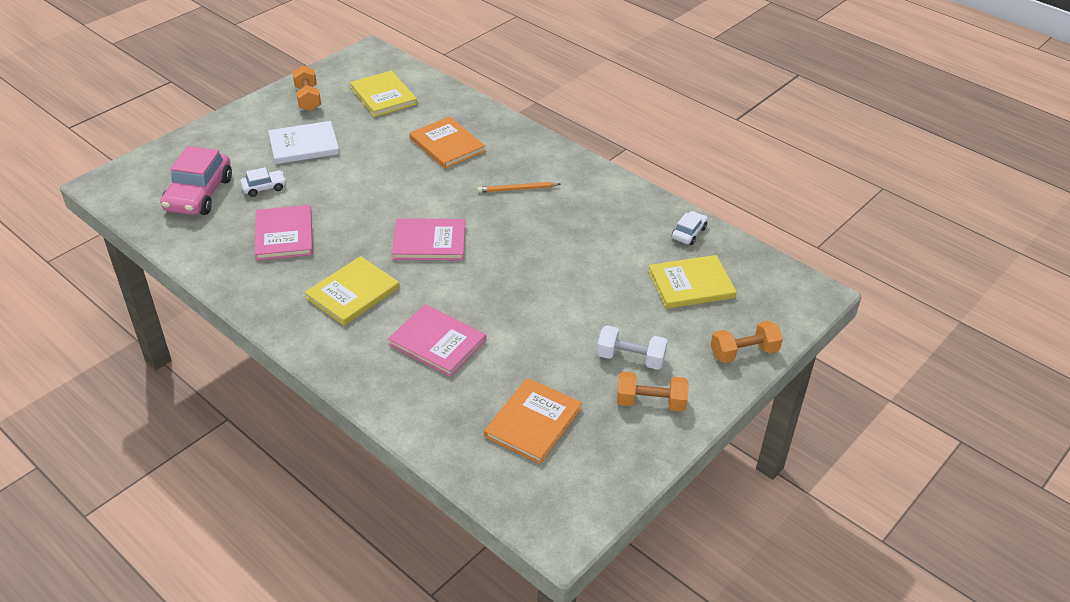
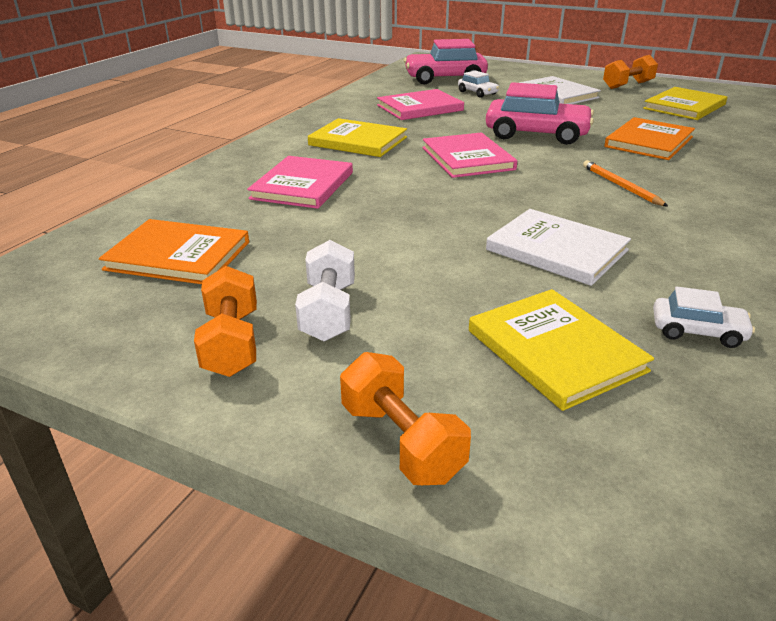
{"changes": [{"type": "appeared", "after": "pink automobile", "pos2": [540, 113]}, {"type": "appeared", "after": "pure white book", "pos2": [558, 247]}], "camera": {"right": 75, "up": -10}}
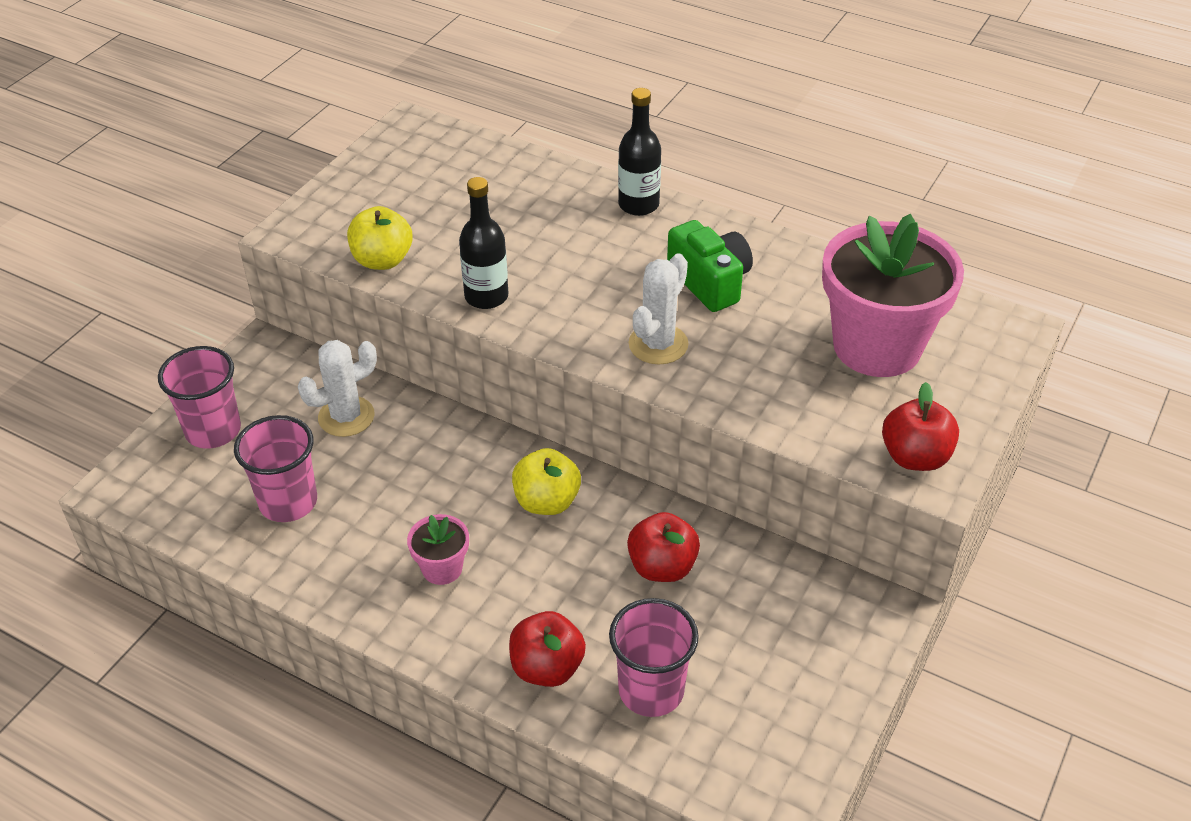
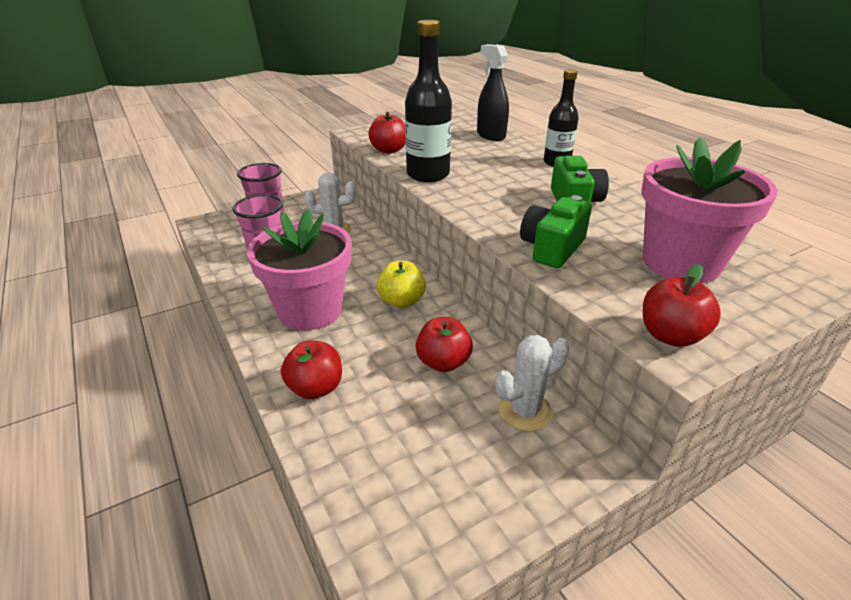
{"changes": [{"type": "size", "before": "pink potted plant", "pos1": [438, 549], "pos2": [299, 270], "scale": 2.27}, {"type": "colour", "before": "yellow toy apple", "after": "scarlet toy apple", "pos1": [380, 238], "pos2": [387, 133]}, {"type": "size", "before": "ebony bottle", "pos1": [483, 243], "pos2": [428, 101], "scale": 1.51}, {"type": "appeared", "after": "ebony spray cleaner", "pos2": [493, 92]}, {"type": "relocated", "before": "pure white prickly plant", "pos1": [658, 309], "pos2": [532, 383]}, {"type": "appeared", "after": "green compact camera", "pos2": [556, 231]}, {"type": "missing", "before": "pink tumbler", "pos1": [654, 657]}], "camera": {"right": 30, "up": -10}}
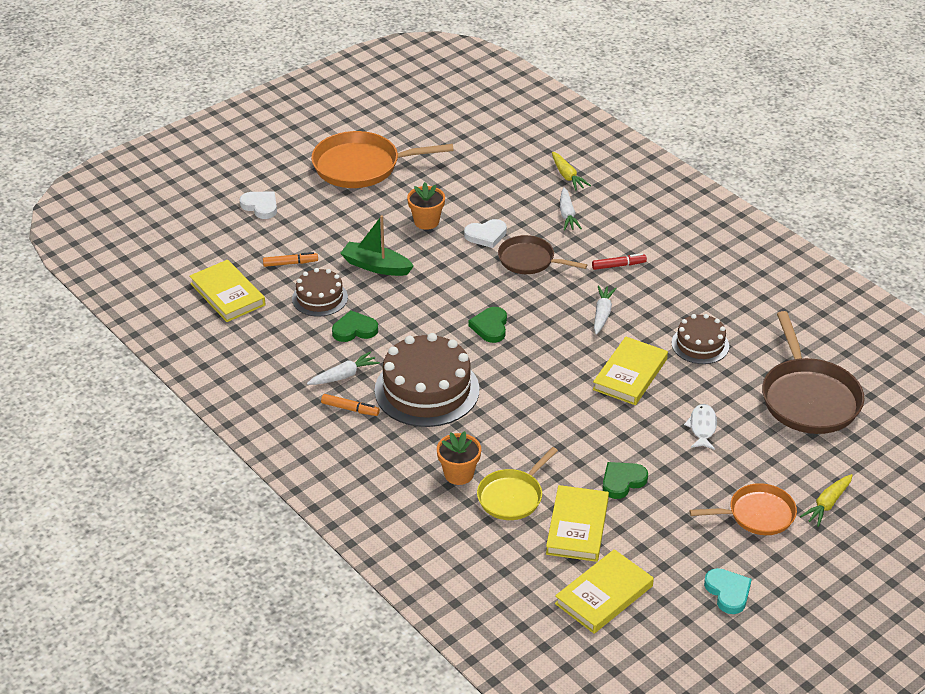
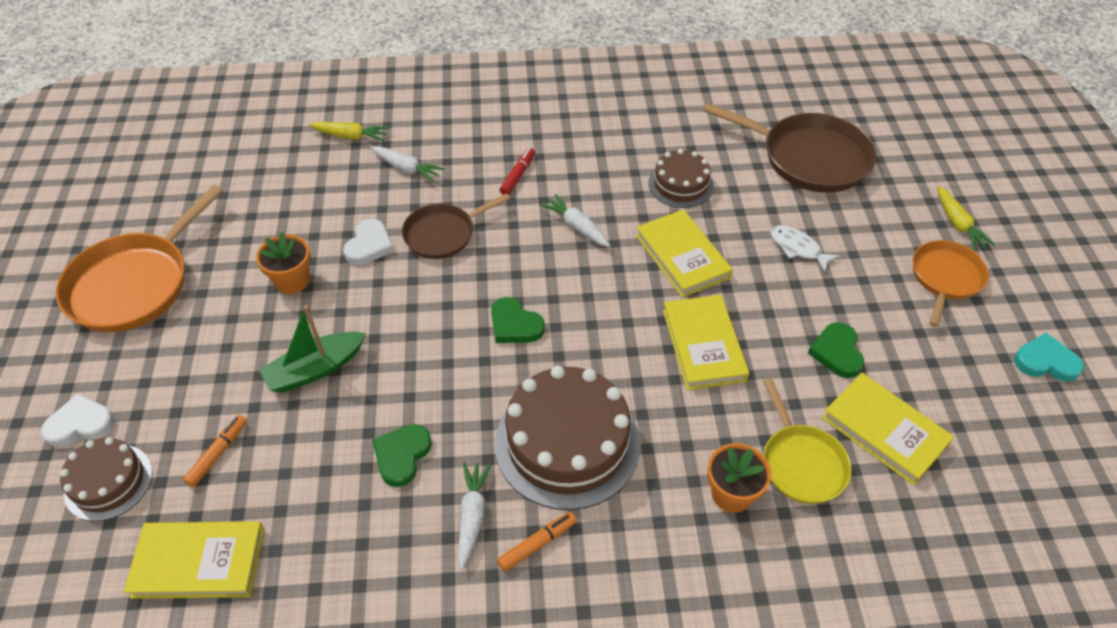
{"changes": [{"type": "relocated", "before": "dark brown cake", "pos1": [320, 292], "pos2": [106, 479]}, {"type": "relocated", "before": "yellow book", "pos1": [604, 591], "pos2": [706, 342]}], "camera": {"right": -55, "up": 10}}
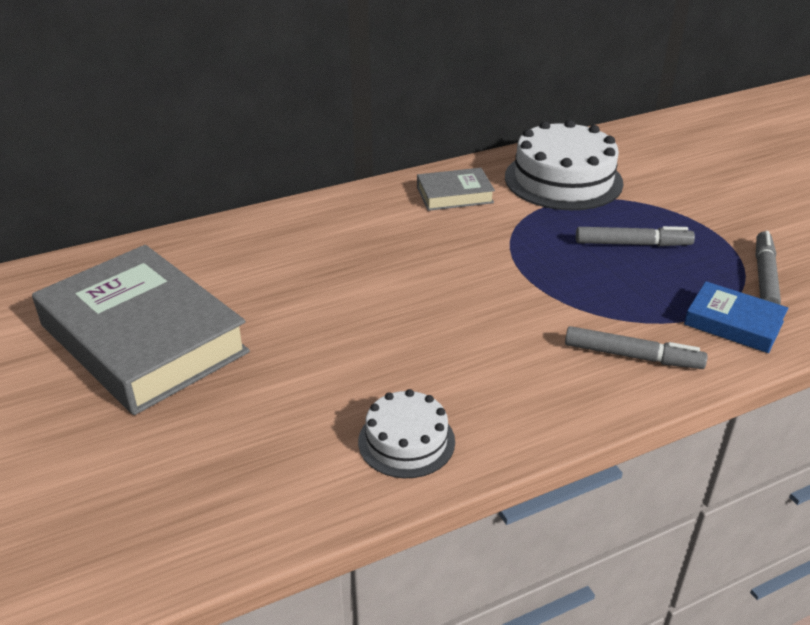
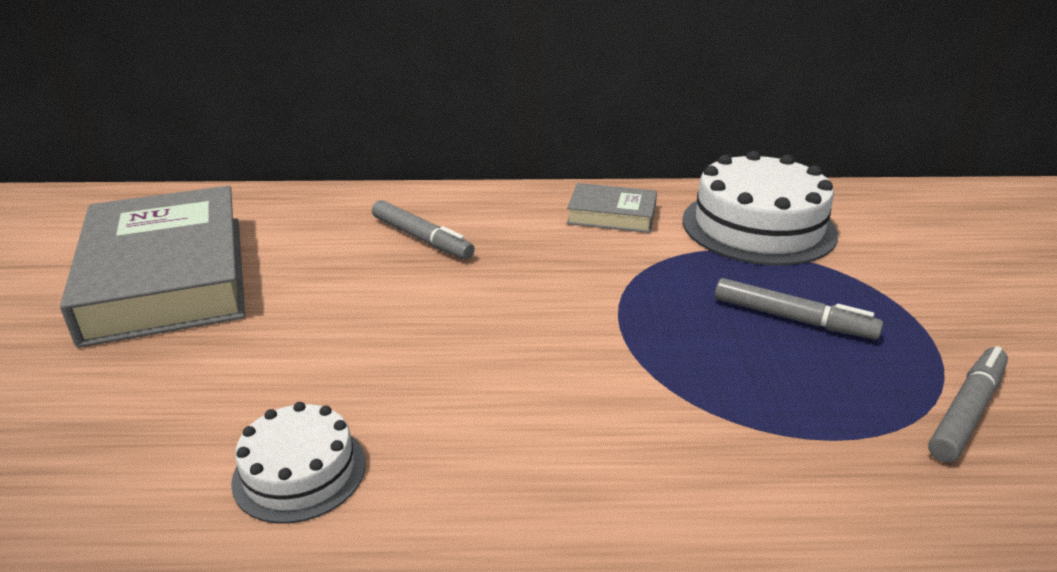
{"changes": [{"type": "relocated", "before": "ash-grey felt pen", "pos1": [636, 347], "pos2": [423, 230]}, {"type": "missing", "before": "blue book", "pos1": [736, 317]}], "camera": {"right": 25, "up": -5}}
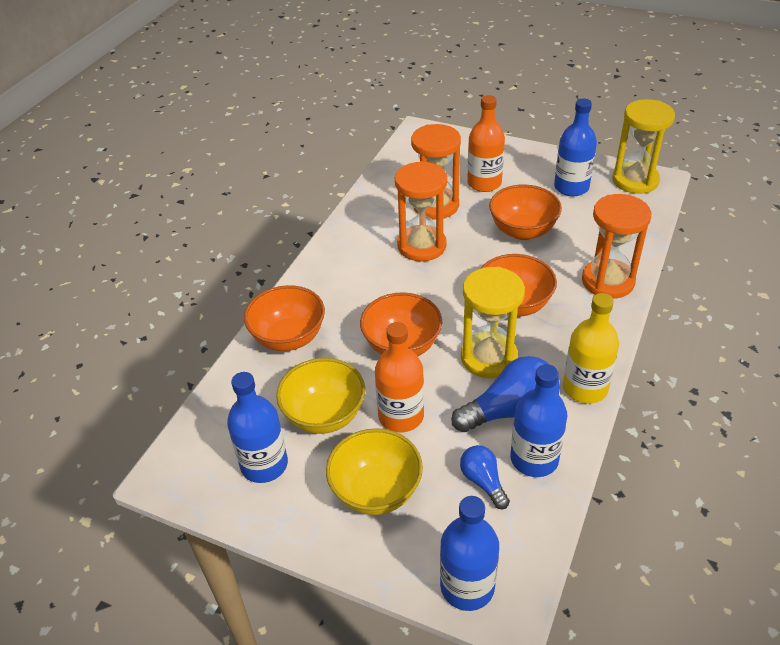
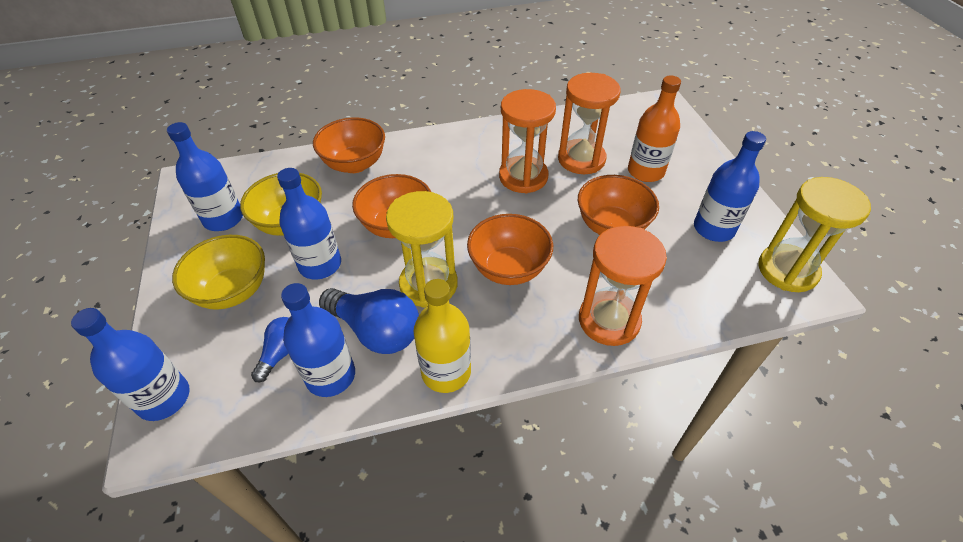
{"changes": [{"type": "colour", "before": "orange-coloured bottle", "after": "blue bottle", "pos1": [399, 377], "pos2": [309, 224]}], "camera": {"right": 50, "up": 5}}
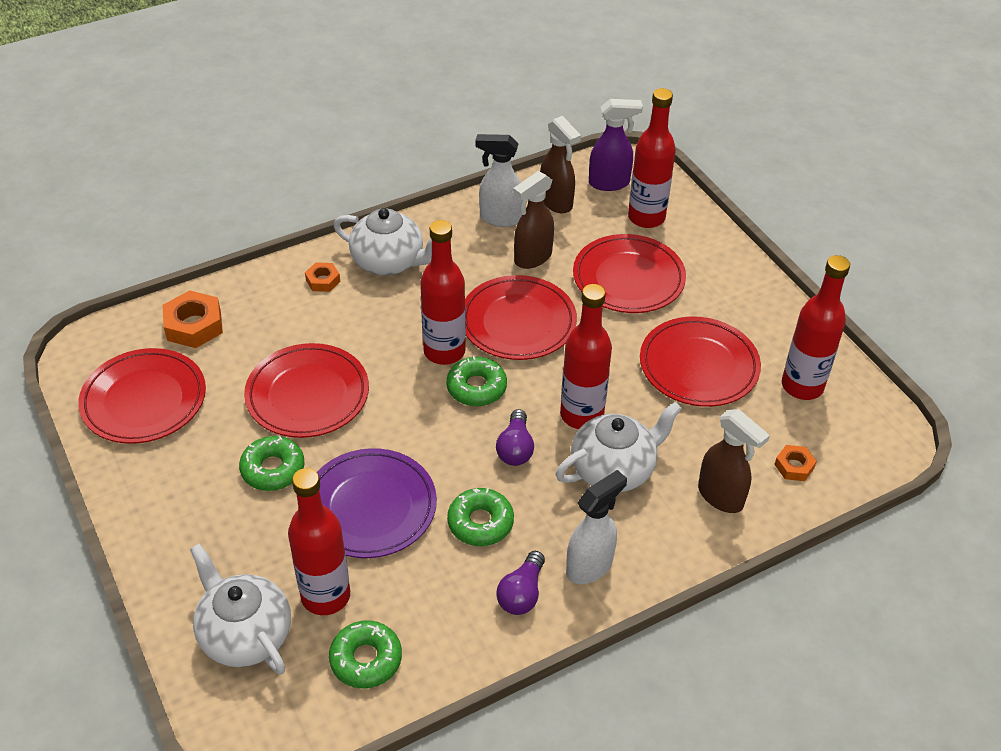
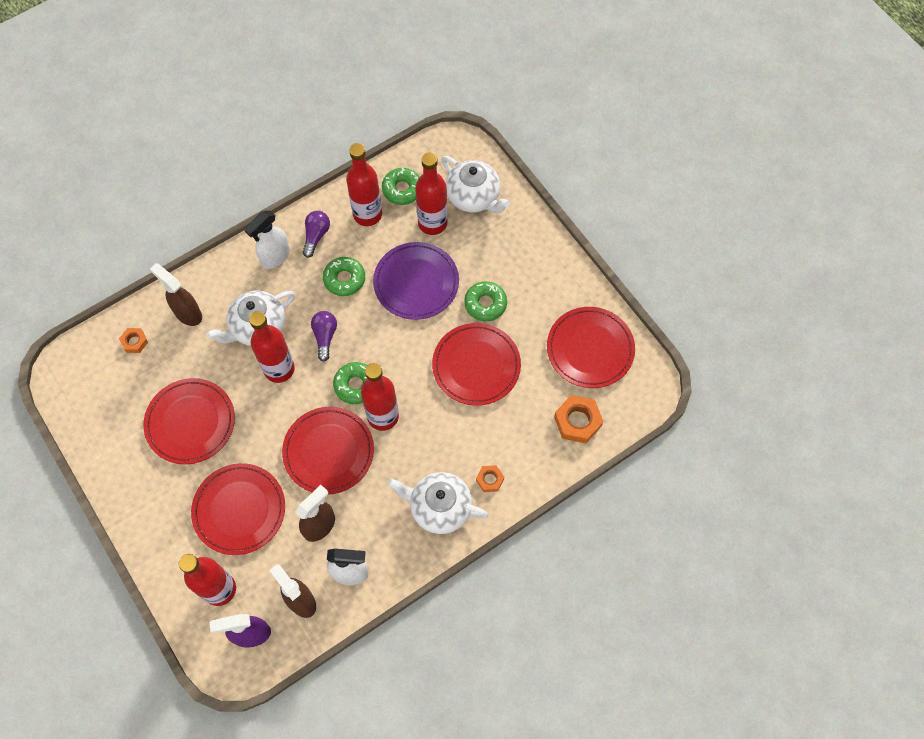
{"changes": [{"type": "relocated", "before": "scarlet bottle", "pos1": [816, 327], "pos2": [364, 184]}], "camera": {"right": 175, "up": 20}}
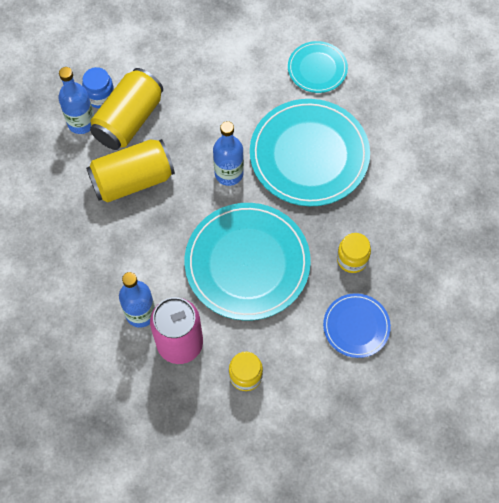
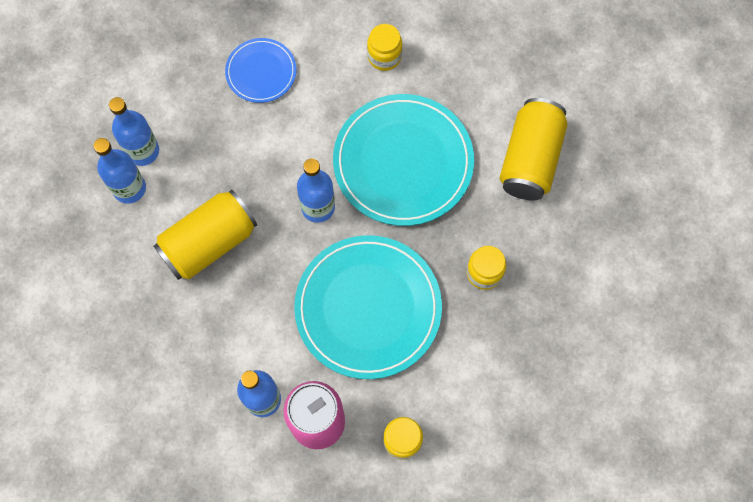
{"changes": [{"type": "exchanged", "before": "blue preserve jar", "after": "blue bottle", "pos1": [98, 87], "pos2": [134, 131]}, {"type": "relocated", "before": "blue flat dish", "pos1": [357, 325], "pos2": [260, 70]}, {"type": "exchanged", "before": "aqua flat dish", "after": "yellow preserve jar", "pos1": [318, 67], "pos2": [385, 47]}, {"type": "relocated", "before": "yellow soda can", "pos1": [126, 109], "pos2": [533, 149]}], "camera": {"right": -15, "up": 5}}
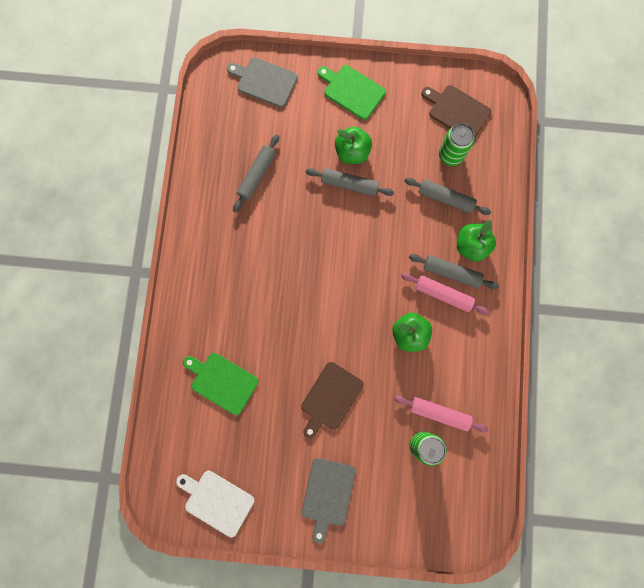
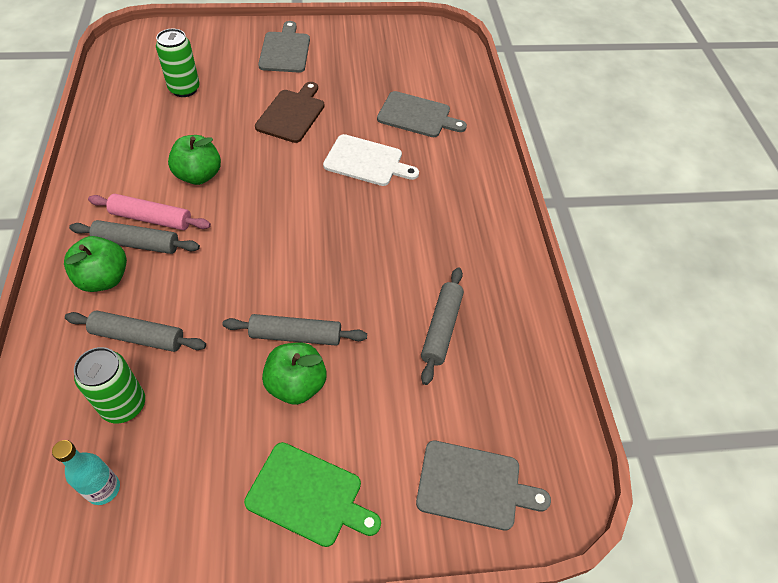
{"changes": [{"type": "exchanged", "before": "dark brown bread board", "after": "aqua bottle", "pos1": [456, 111], "pos2": [86, 472]}, {"type": "relocated", "before": "pure white bread board", "pos1": [215, 504], "pos2": [371, 160]}, {"type": "colour", "before": "green bread board", "after": "ash-grey bread board", "pos1": [221, 384], "pos2": [422, 114]}, {"type": "missing", "before": "pink pastry roller", "pos1": [441, 414]}], "camera": {"right": 165, "up": -25}}
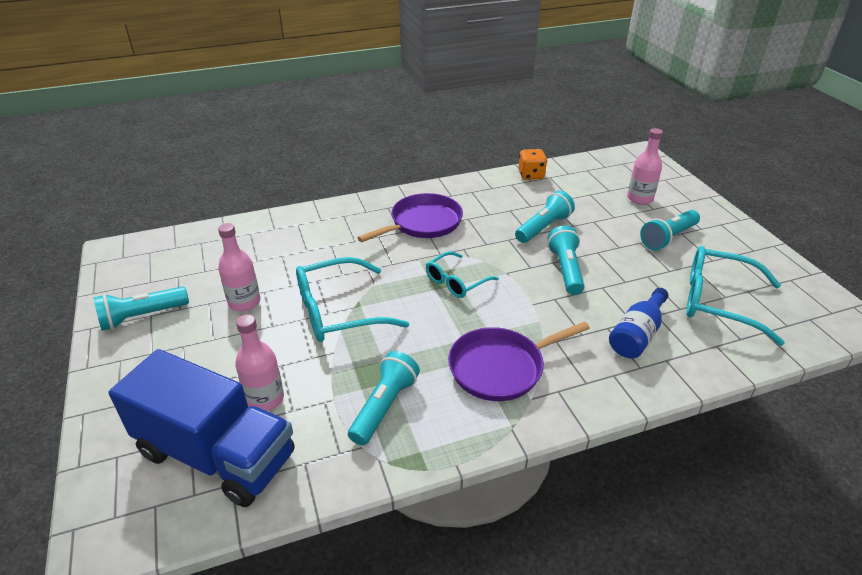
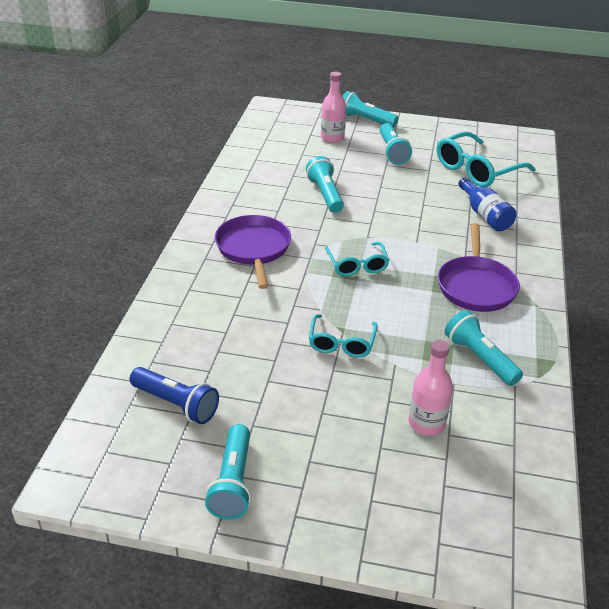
{"changes": [{"type": "appeared", "after": "blue flashlight", "pos2": [174, 395]}, {"type": "size", "before": "aqua glasses", "pos1": [352, 299], "pos2": [343, 336], "scale": 0.6}, {"type": "relocated", "before": "aqua flashlight", "pos1": [566, 260], "pos2": [370, 109]}, {"type": "missing", "before": "blue toy truck", "pos1": [201, 428]}, {"type": "missing", "before": "pink bottle", "pos1": [239, 267]}, {"type": "missing", "before": "orange-coloured game die", "pos1": [532, 164]}], "camera": {"right": -60, "up": 0}}
